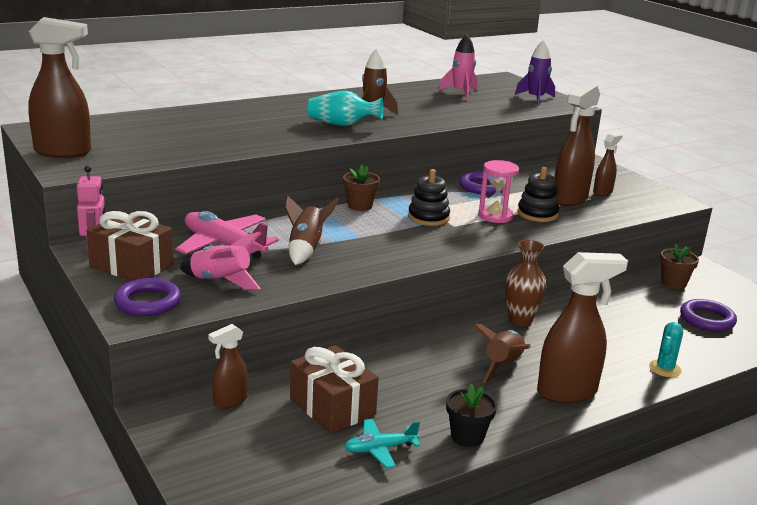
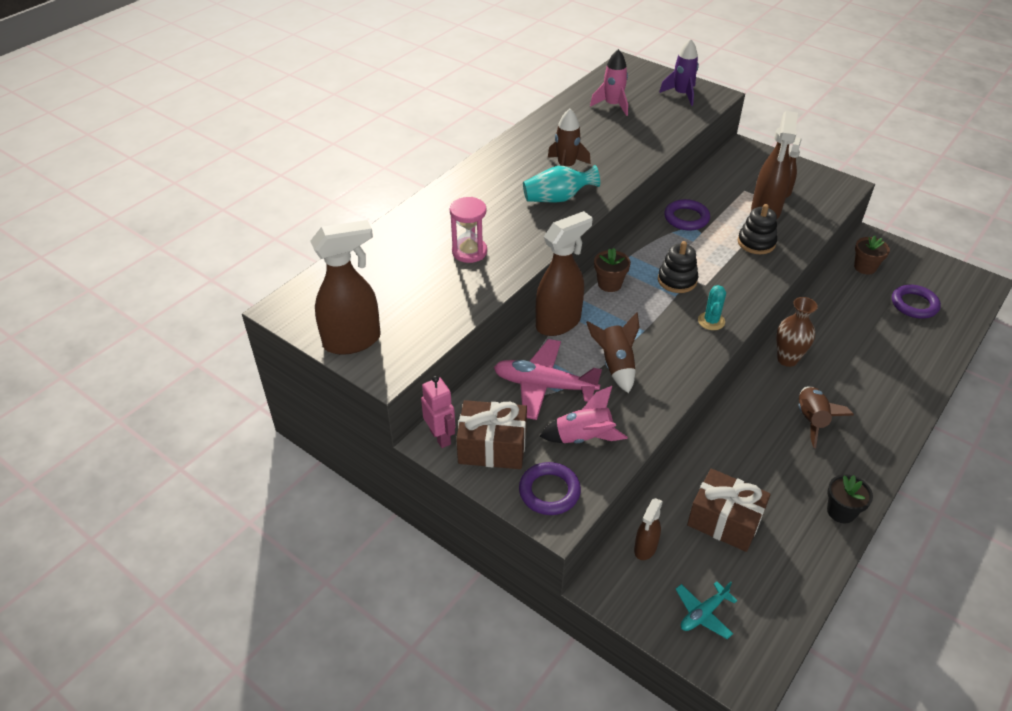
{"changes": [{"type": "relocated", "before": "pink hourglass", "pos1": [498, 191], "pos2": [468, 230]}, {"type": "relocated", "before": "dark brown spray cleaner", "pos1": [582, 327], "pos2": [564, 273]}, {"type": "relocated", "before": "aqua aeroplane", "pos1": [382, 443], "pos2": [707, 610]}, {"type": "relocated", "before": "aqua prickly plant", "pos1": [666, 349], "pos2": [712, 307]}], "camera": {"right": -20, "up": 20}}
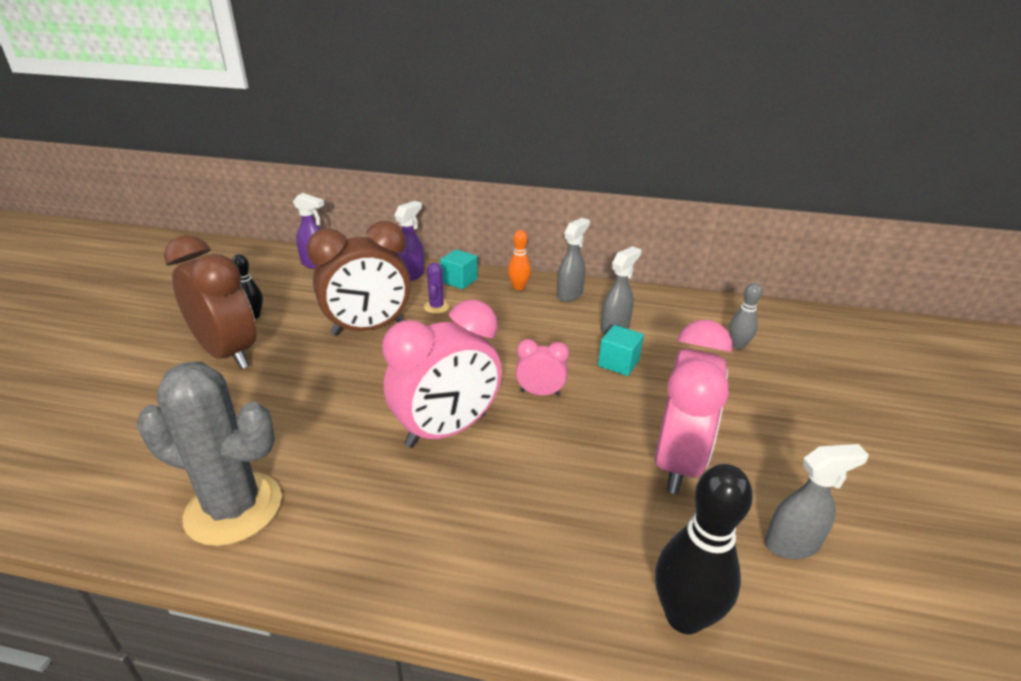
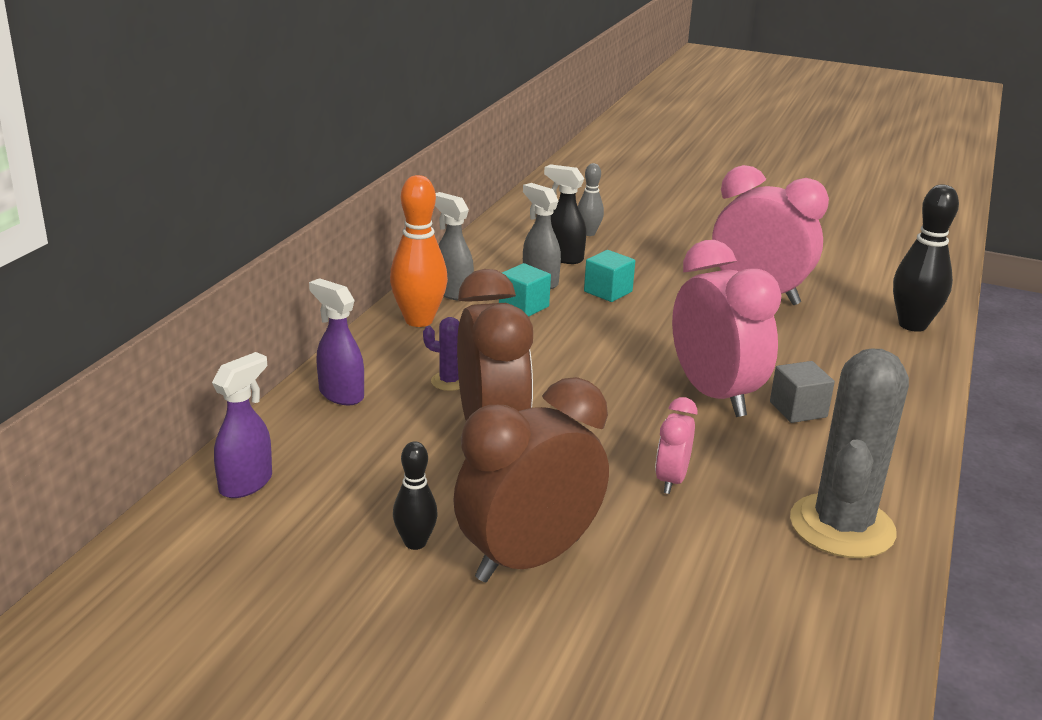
{"changes": [{"type": "size", "before": "orange-coloured skittle", "pos1": [519, 260], "pos2": [419, 251], "scale": 1.75}, {"type": "relocated", "before": "aqua cube", "pos1": [458, 269], "pos2": [525, 290]}, {"type": "appeared", "after": "ebony spray cleaner", "pos2": [565, 214]}, {"type": "relocated", "before": "pink bedside clock", "pos1": [542, 367], "pos2": [676, 445]}, {"type": "appeared", "after": "ash-grey cube", "pos2": [802, 392]}, {"type": "missing", "before": "ash-grey spray cleaner", "pos1": [817, 501]}], "camera": {"right": -80, "up": -5}}
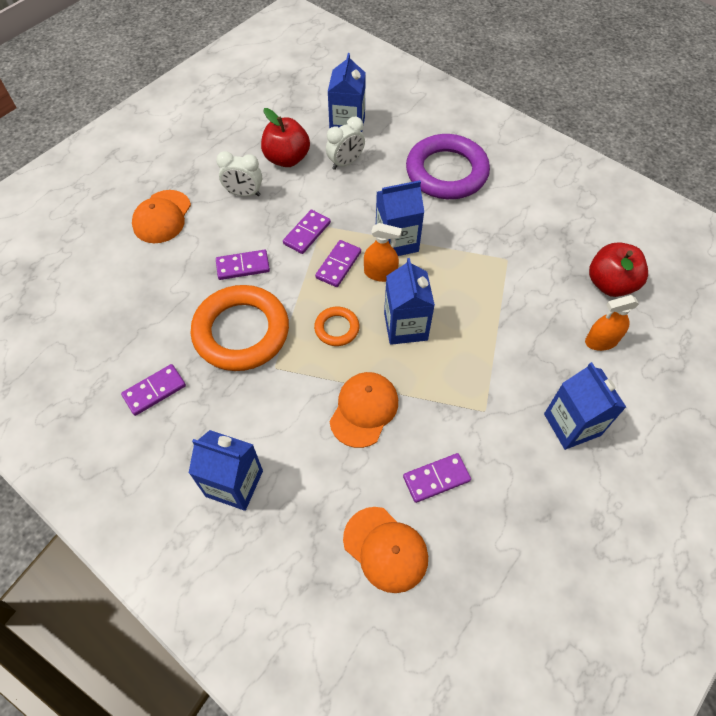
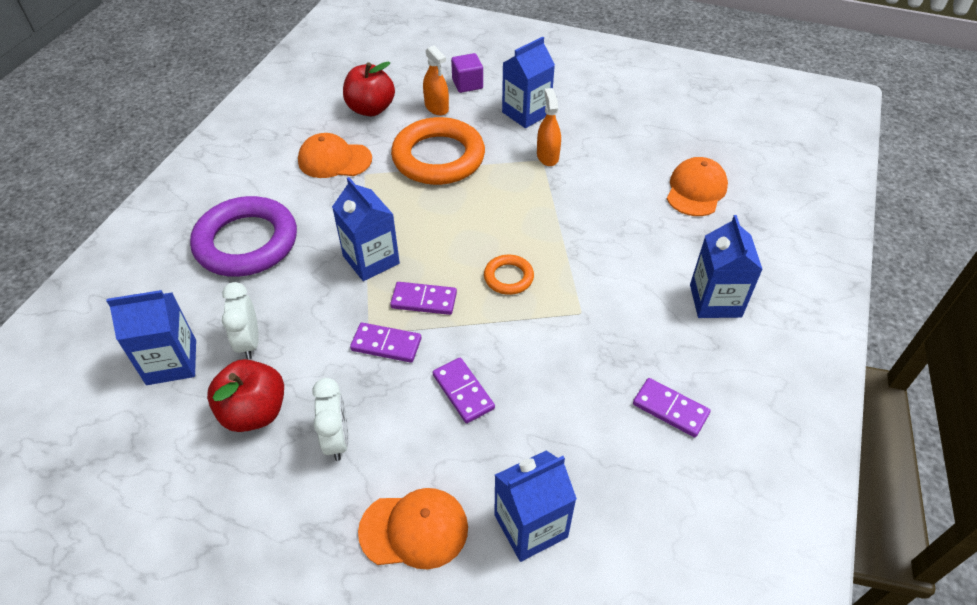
{"changes": [{"type": "spun", "before": "pure white bedside clock", "pos1": [345, 143], "pos2": [240, 320], "turn": -135}, {"type": "relocated", "before": "orange-coloured peaked cap", "pos1": [363, 410], "pos2": [335, 155]}, {"type": "relocated", "before": "orange-coloured torus", "pos1": [240, 328], "pos2": [438, 151]}, {"type": "appeared", "after": "royal purple cube", "pos2": [467, 73]}, {"type": "relocated", "before": "blue carton", "pos1": [409, 301], "pos2": [535, 506]}, {"type": "relocated", "before": "orange-coloured spray cleaner", "pos1": [383, 252], "pos2": [549, 127]}, {"type": "missing", "before": "royal purple domino tile", "pos1": [437, 478]}], "camera": {"right": -110, "up": -10}}
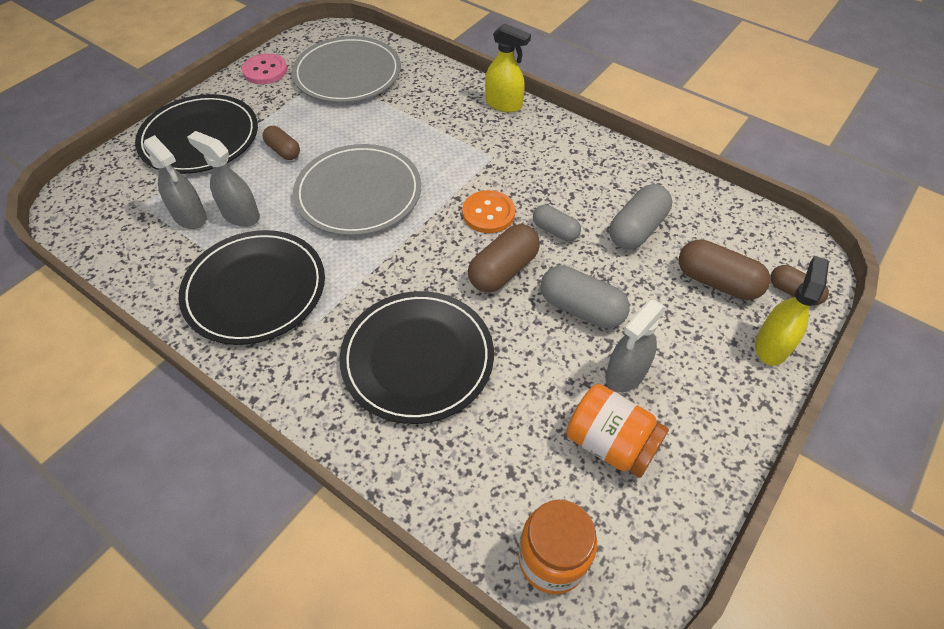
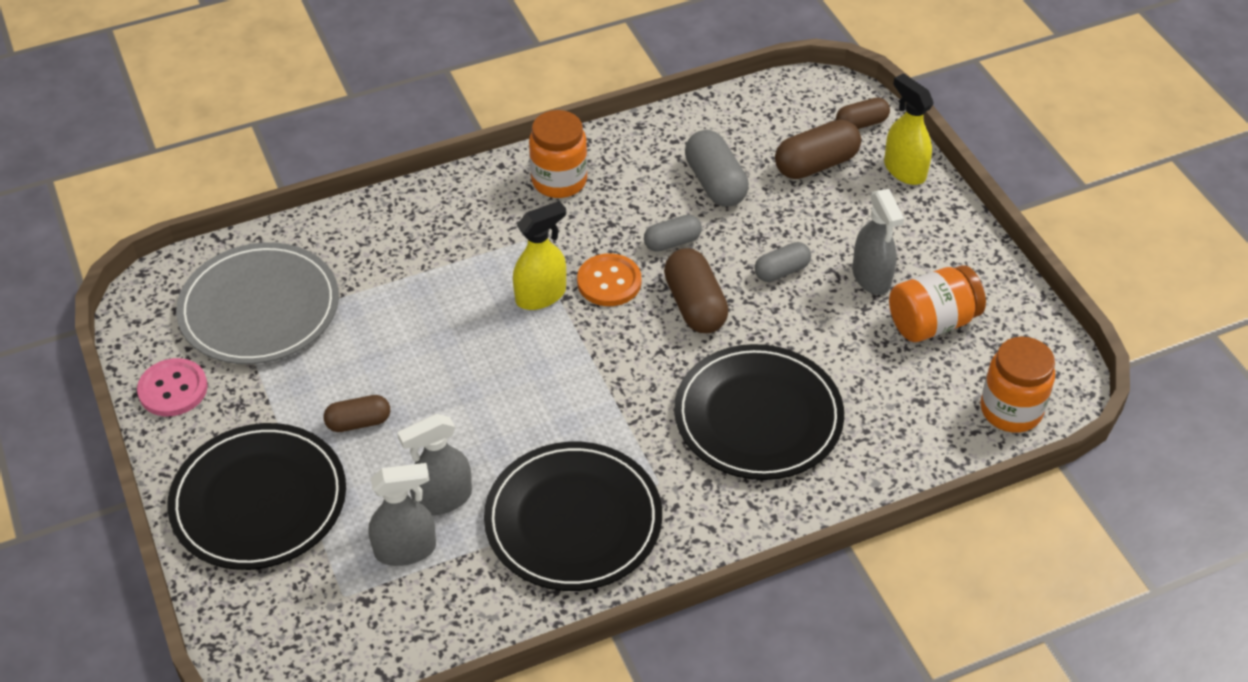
{"changes": [{"type": "relocated", "before": "yellow spray cleaner", "pos1": [508, 68], "pos2": [539, 255]}, {"type": "appeared", "after": "orange-coloured preserve jar", "pos2": [558, 154]}, {"type": "size", "before": "ash-grey pill shape", "pos1": [585, 297], "pos2": [782, 262], "scale": 0.62}, {"type": "missing", "before": "ash-grey flat dish", "pos1": [357, 190]}], "camera": {"right": -60, "up": -5}}
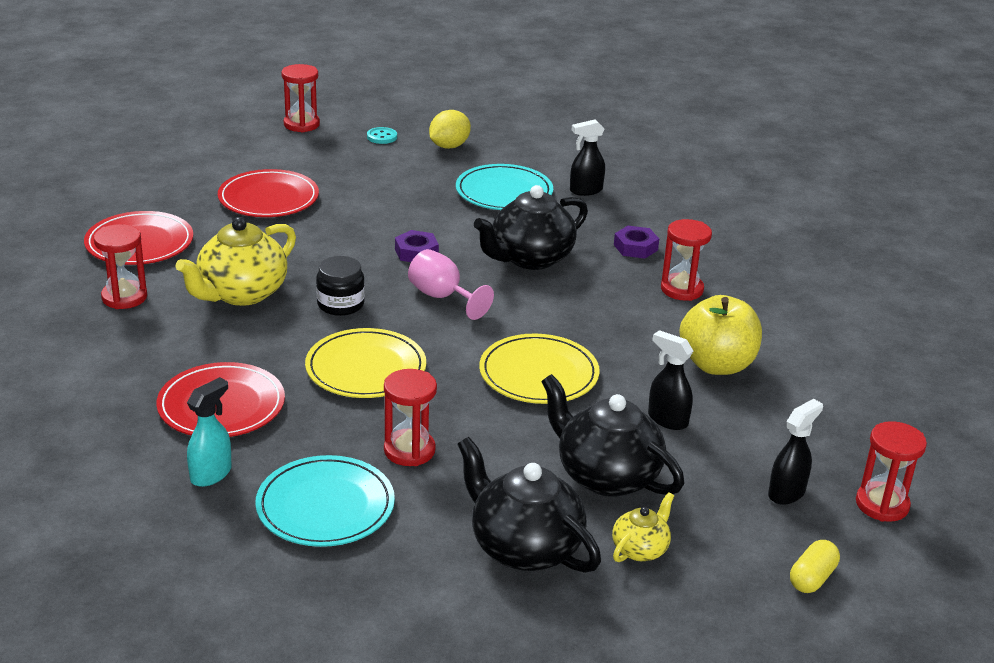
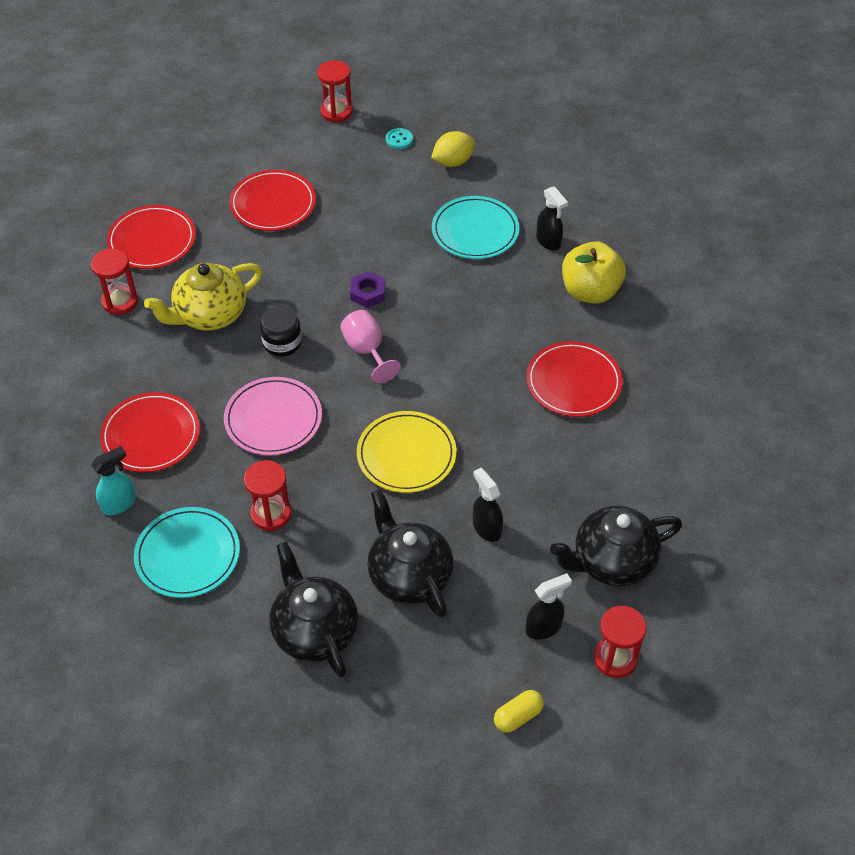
{"changes": [{"type": "colour", "before": "yellow flat dish", "after": "pink flat dish", "pos1": [365, 363], "pos2": [273, 416]}, {"type": "exchanged", "before": "scarlet hourglass", "after": "scarlet flat dish", "pos1": [686, 260], "pos2": [574, 379]}, {"type": "spun", "before": "ebony spray cleaner", "pos1": [587, 157], "pos2": [552, 218], "turn": -120}, {"type": "relocated", "before": "ebony teapot", "pos1": [531, 227], "pos2": [616, 546]}, {"type": "relocated", "before": "yellow toy apple", "pos1": [720, 335], "pos2": [594, 272]}, {"type": "missing", "before": "yellow teapot", "pos1": [643, 527]}, {"type": "missing", "before": "royal purple hex nut", "pos1": [636, 242]}], "camera": {"right": 20, "up": 20}}
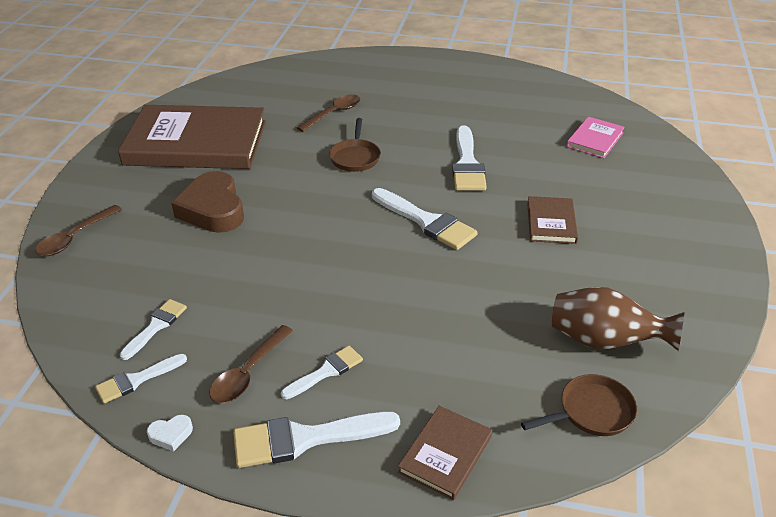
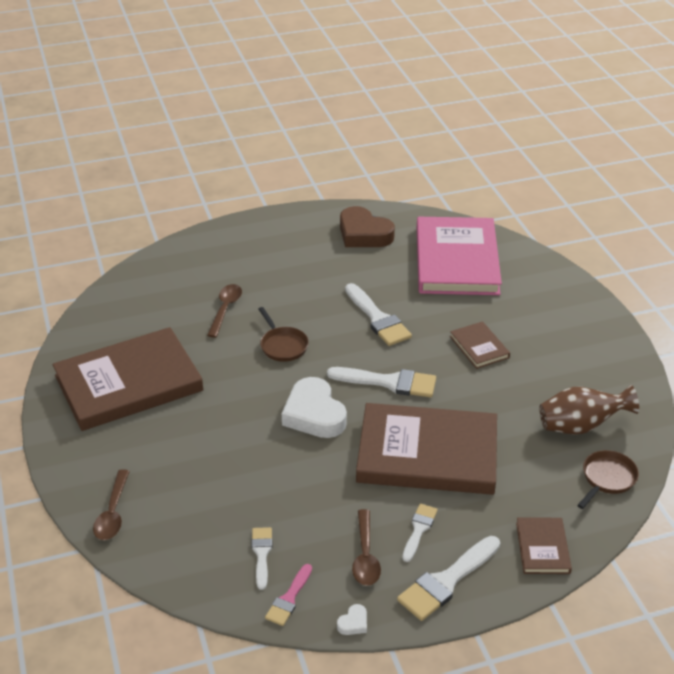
{"changes": [{"type": "colour", "before": "pure white paint brush", "after": "pink paint brush", "pos1": [141, 378], "pos2": [288, 595]}, {"type": "appeared", "after": "pure white heart", "pos2": [314, 407]}, {"type": "relocated", "before": "dark brown heart", "pos1": [207, 202], "pos2": [367, 226]}, {"type": "appeared", "after": "dark brown book", "pos2": [426, 449]}, {"type": "size", "before": "pink book", "pos1": [596, 137], "pos2": [459, 256], "scale": 2.25}], "camera": {"right": -30, "up": 0}}
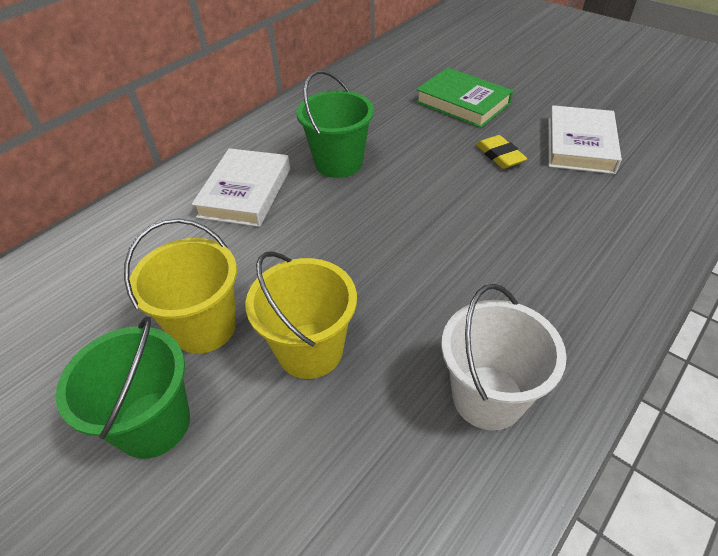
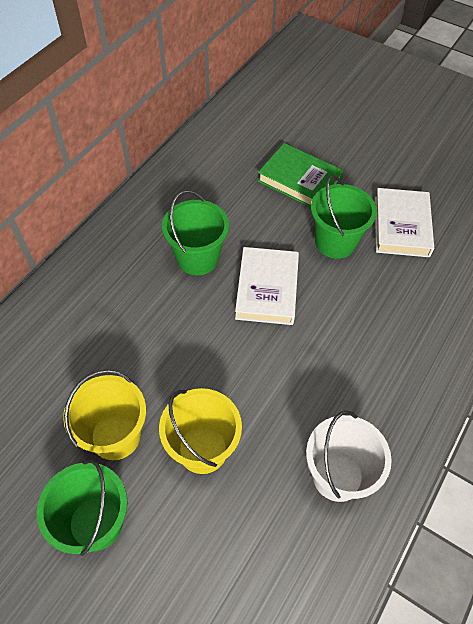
{"changes": [{"type": "relocated", "before": "pure white book", "pos1": [241, 187], "pos2": [267, 286]}, {"type": "exchanged", "before": "yellow pencil eraser", "after": "green pail", "pos1": [502, 152], "pos2": [344, 217]}], "camera": {"right": -10, "up": 10}}
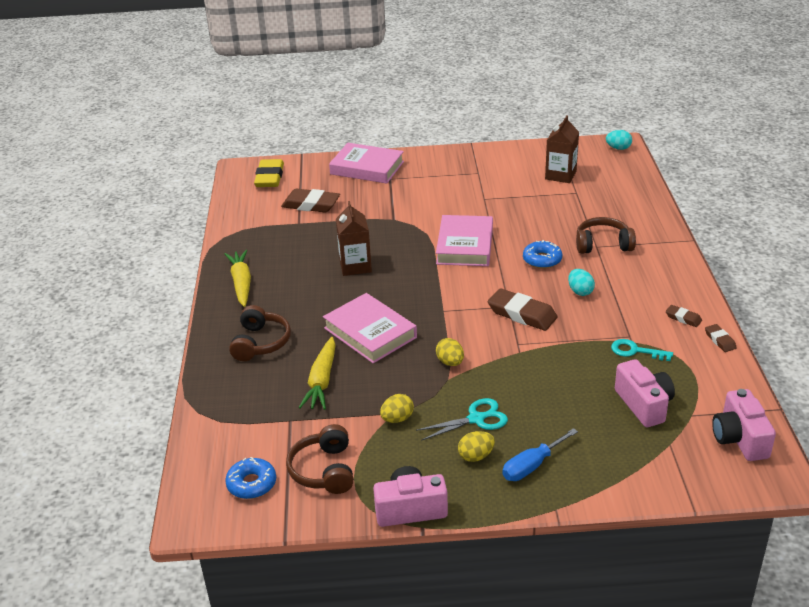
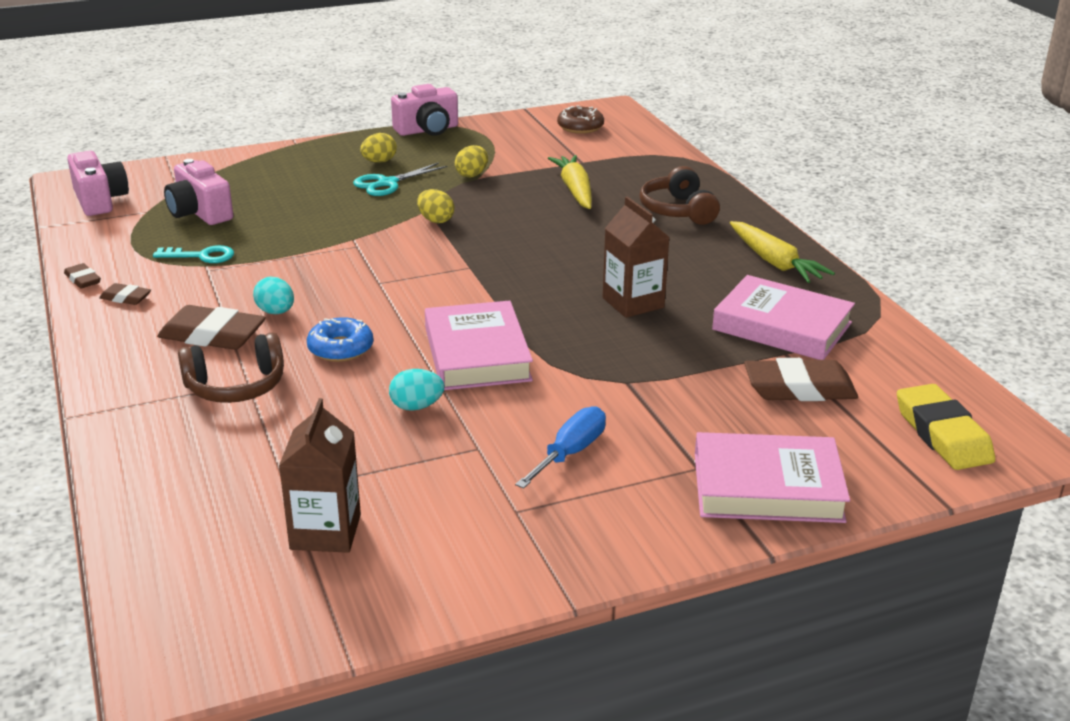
{"changes": [{"type": "relocated", "before": "dark brown pencil eraser", "pos1": [522, 309], "pos2": [211, 327]}, {"type": "relocated", "before": "aqua egg shape", "pos1": [619, 140], "pos2": [416, 390]}, {"type": "relocated", "before": "blue flat screwdriver", "pos1": [540, 454], "pos2": [560, 447]}, {"type": "colour", "before": "blue glazed donut", "after": "dark brown glazed donut", "pos1": [250, 478], "pos2": [580, 119]}, {"type": "relocated", "before": "pink book", "pos1": [370, 328], "pos2": [783, 317]}, {"type": "missing", "before": "dark brown headphones", "pos1": [320, 459]}], "camera": {"right": 160, "up": -5}}
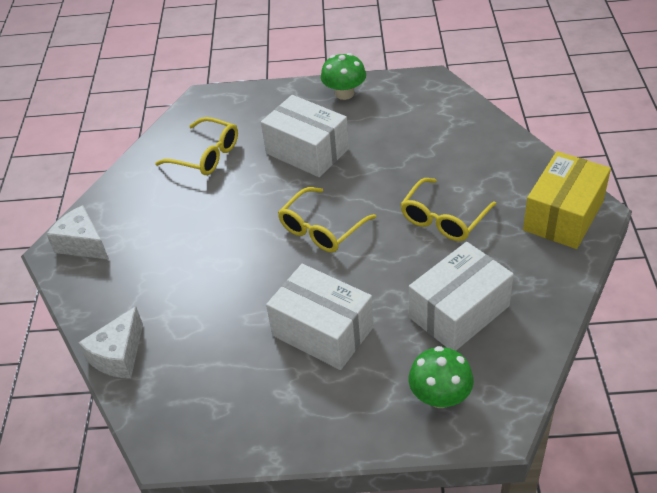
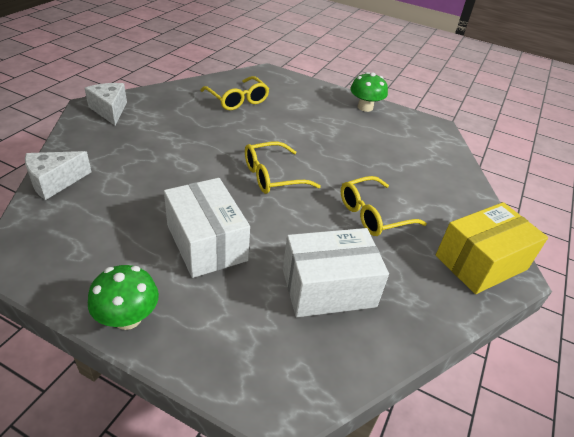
{"changes": [{"type": "relocated", "before": "green fungus", "pos1": [441, 377], "pos2": [123, 297]}, {"type": "missing", "before": "pure white box", "pos1": [305, 136]}], "camera": {"right": 20, "up": -5}}
